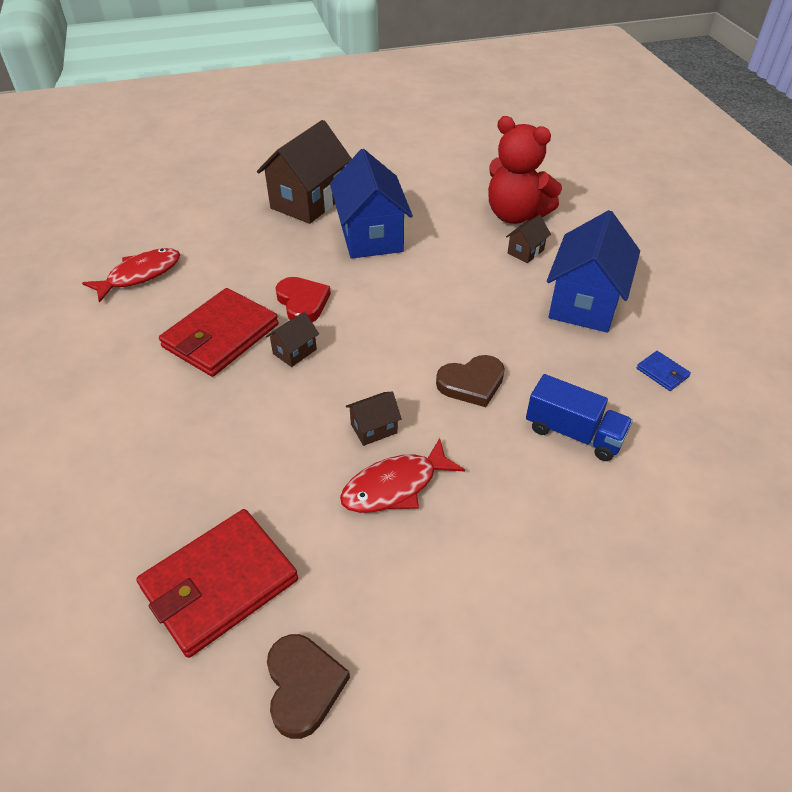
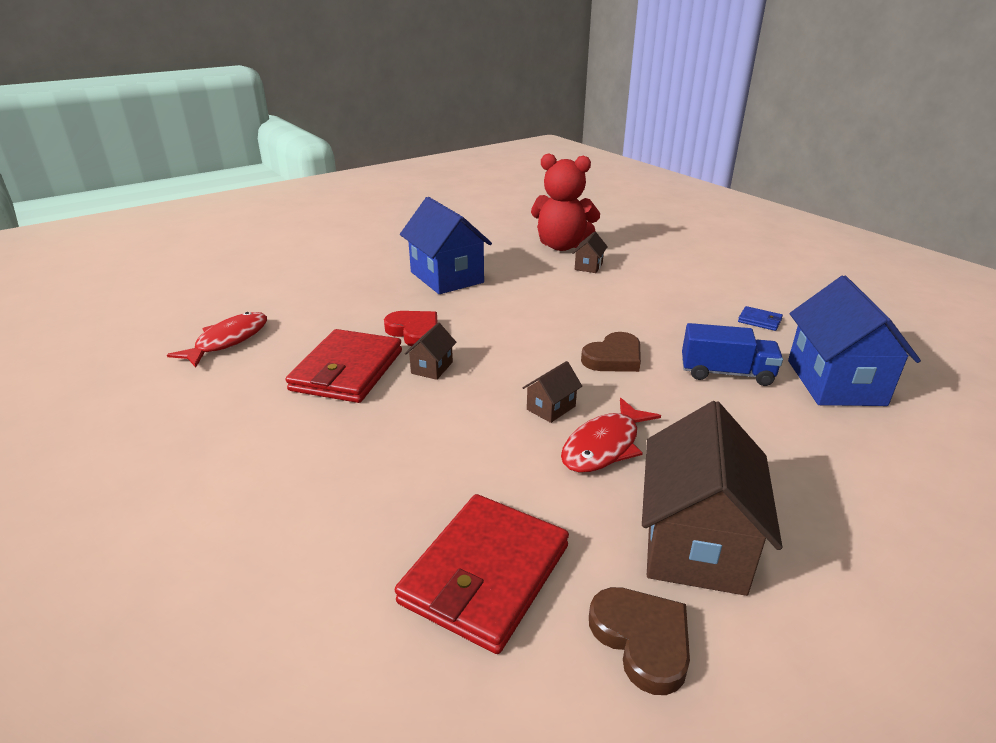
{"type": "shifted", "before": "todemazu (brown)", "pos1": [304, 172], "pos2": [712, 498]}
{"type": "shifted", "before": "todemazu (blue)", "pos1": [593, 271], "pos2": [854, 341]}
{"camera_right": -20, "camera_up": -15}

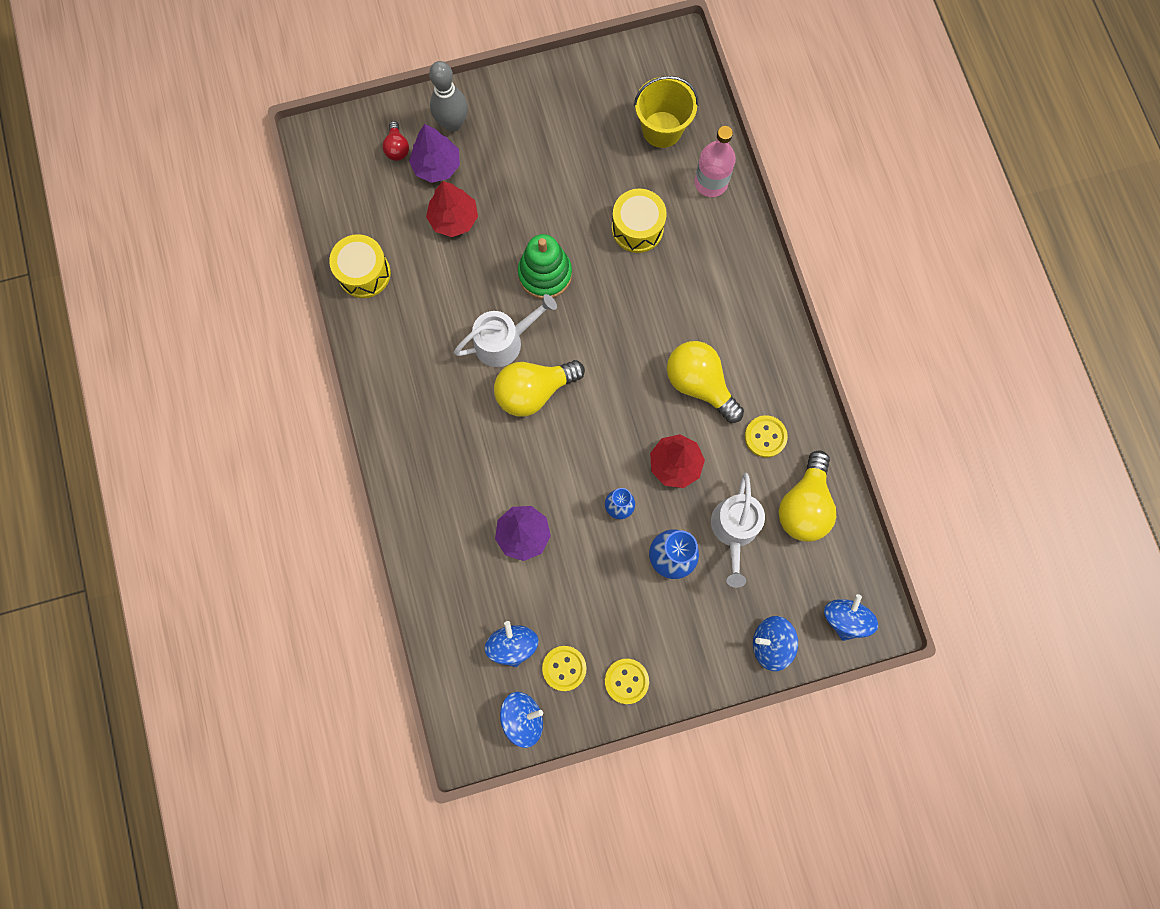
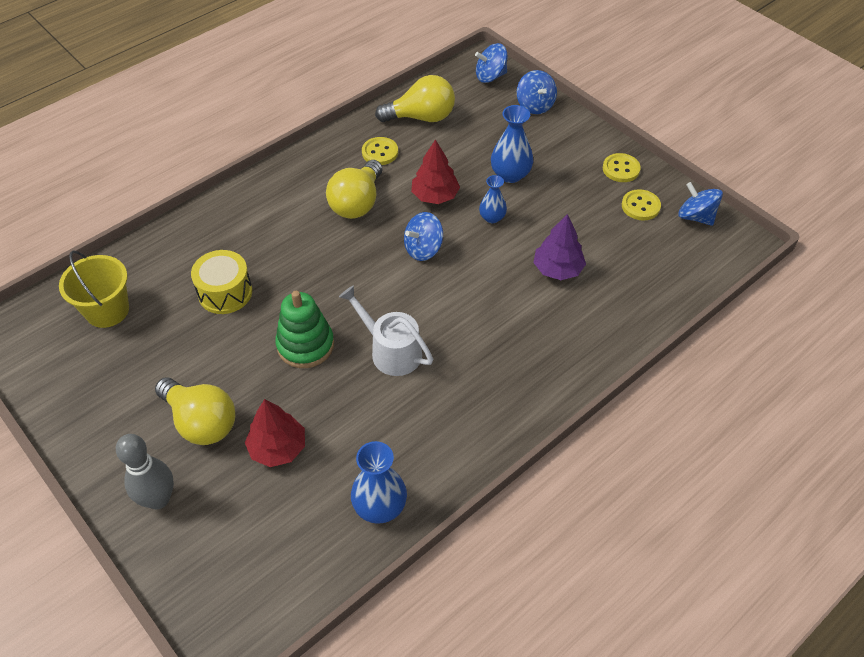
{"type": "gone", "before": "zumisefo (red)", "pos1": [396, 141]}
{"type": "gone", "before": "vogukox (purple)", "pos1": [434, 153]}
{"type": "gone", "before": "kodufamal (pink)", "pos1": [715, 161]}
{"type": "gone", "before": "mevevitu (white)", "pos1": [738, 530]}
{"type": "shifted", "before": "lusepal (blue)", "pos1": [511, 644], "pos2": [423, 236]}
{"type": "shifted", "before": "zumisefo (yellow)", "pos1": [539, 388], "pos2": [195, 411]}
{"type": "swapped", "before": "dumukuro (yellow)", "after": "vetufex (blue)", "pos1": [360, 266], "pos2": [379, 482]}
{"camera_right": -115, "camera_up": -25}

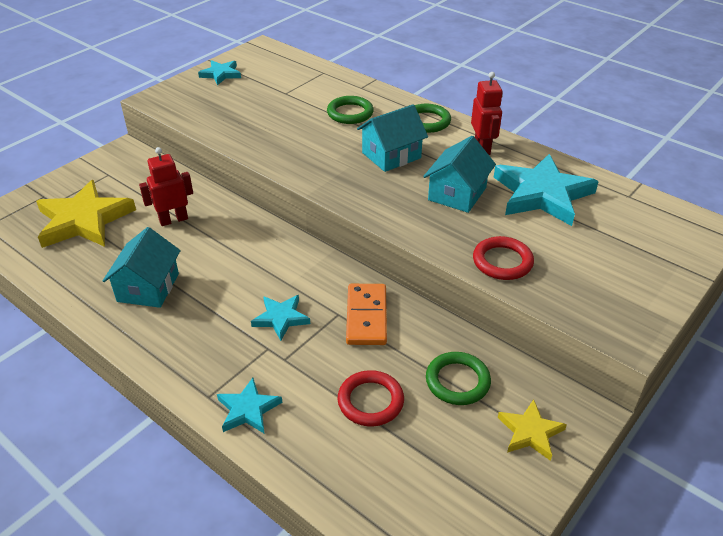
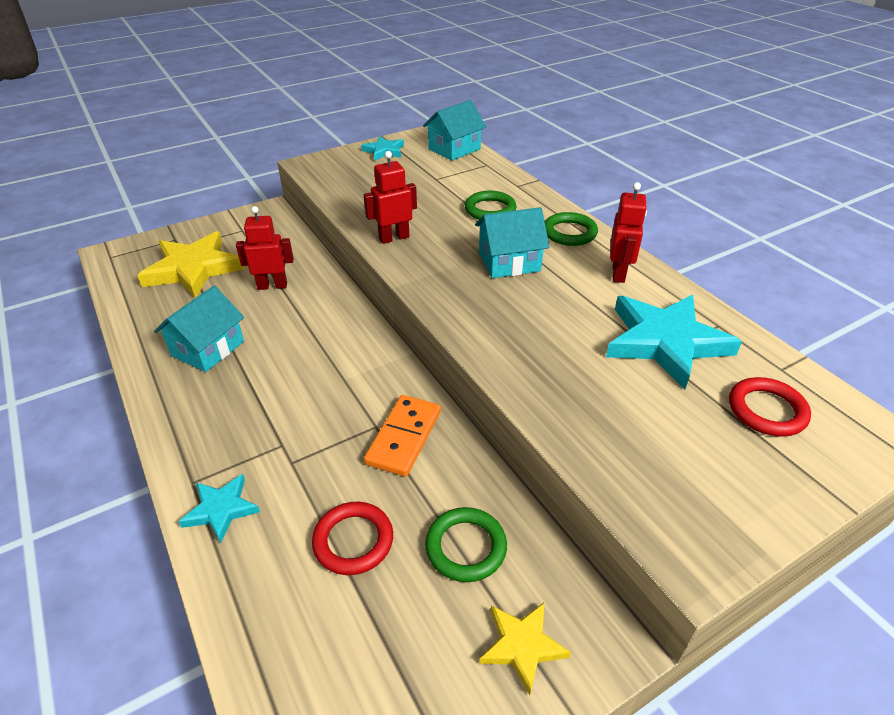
{"type": "gone", "before": "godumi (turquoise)", "pos1": [280, 318]}
{"type": "new", "after": "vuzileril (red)", "pos2": [390, 197]}
{"type": "shifted", "before": "todemazu (turquoise)", "pos1": [459, 174], "pos2": [454, 130]}
{"type": "shifted", "before": "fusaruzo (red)", "pos1": [503, 258], "pos2": [770, 407]}
{"camera_right": 20, "camera_up": 0}

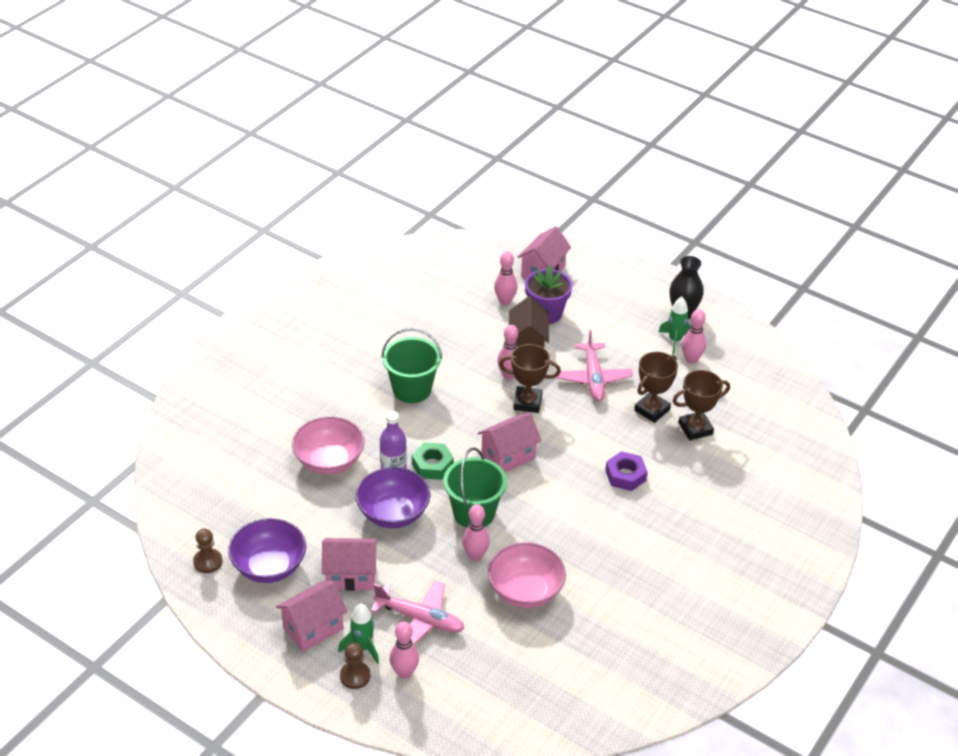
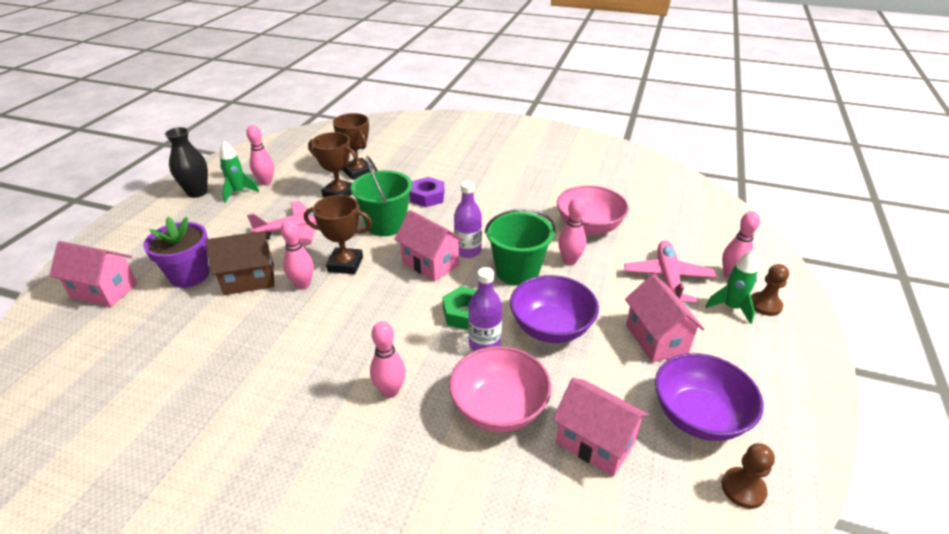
{"type": "new", "after": "kodufamal (purple)", "pos2": [468, 219]}
{"type": "shifted", "before": "todemazu (pink)", "pos1": [312, 616], "pos2": [601, 427]}
{"type": "shifted", "before": "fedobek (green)", "pos1": [411, 365], "pos2": [382, 196]}
{"type": "shifted", "before": "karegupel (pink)", "pos1": [505, 278], "pos2": [388, 359]}
{"type": "rotated", "before": "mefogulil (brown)", "pos1": [530, 378], "pos2": [338, 234], "turn": -75}
{"camera_right": -105, "camera_up": -5}

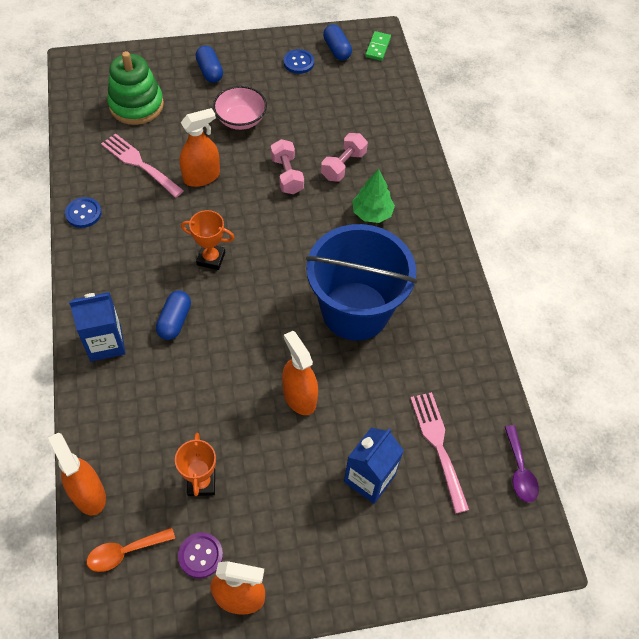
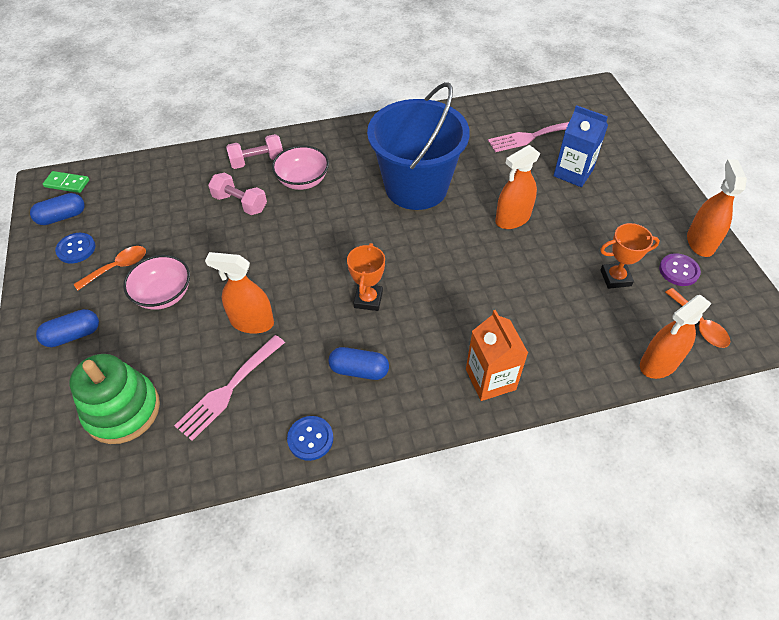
{"type": "gone", "before": "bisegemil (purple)", "pos1": [522, 463]}
{"type": "new", "after": "bisegemil (orange)", "pos2": [110, 268]}
{"type": "shifted", "before": "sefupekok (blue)", "pos1": [173, 315], "pos2": [358, 363]}
{"type": "shifted", "before": "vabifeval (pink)", "pos1": [287, 166], "pos2": [254, 151]}
{"type": "swapped", "before": "vogukox (green)", "after": "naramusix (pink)", "pos1": [373, 196], "pos2": [300, 167]}
{"type": "repainted", "before": "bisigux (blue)", "after": "bisigux (orange)", "pos1": [97, 327], "pos2": [497, 355]}
{"type": "rotated", "before": "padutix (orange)", "pos1": [200, 147], "pos2": [239, 292], "turn": -45}
{"camera_right": -90, "camera_up": -5}

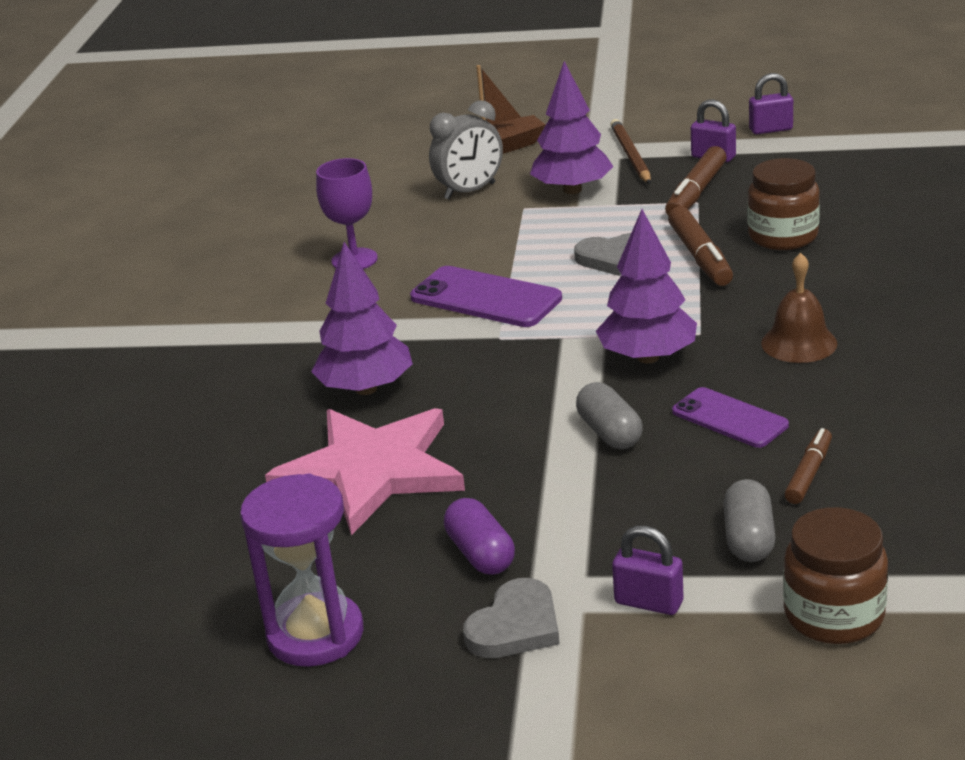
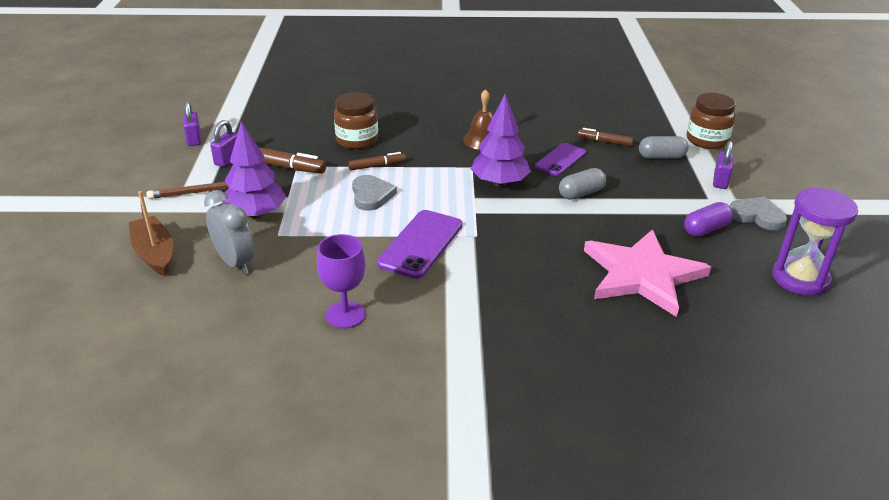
{"type": "gone", "before": "vogukox (purple)", "pos1": [362, 318]}
{"type": "scaled", "before": "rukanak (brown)", "pos1": [700, 246], "pos2": [377, 161], "scale": 0.63}
{"camera_right": -100, "camera_up": 5}

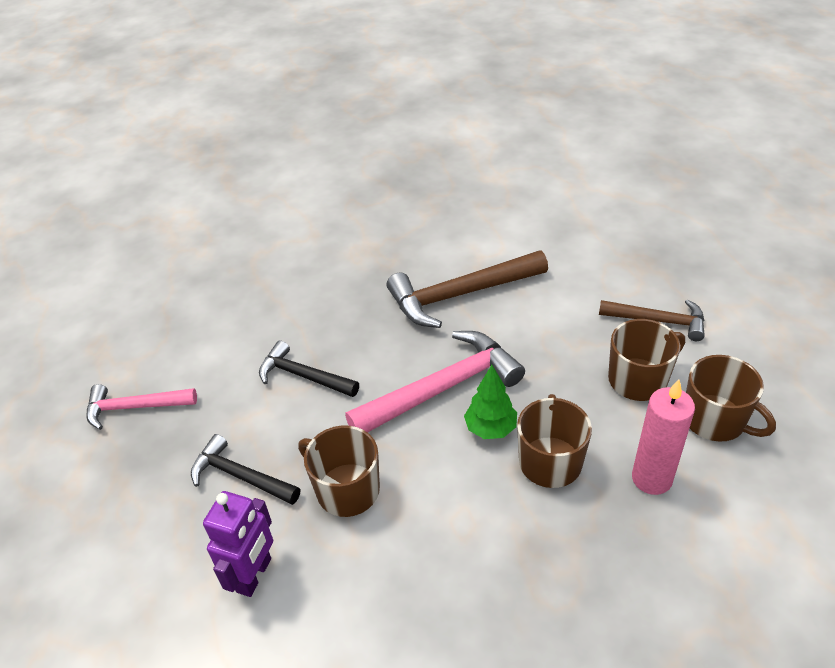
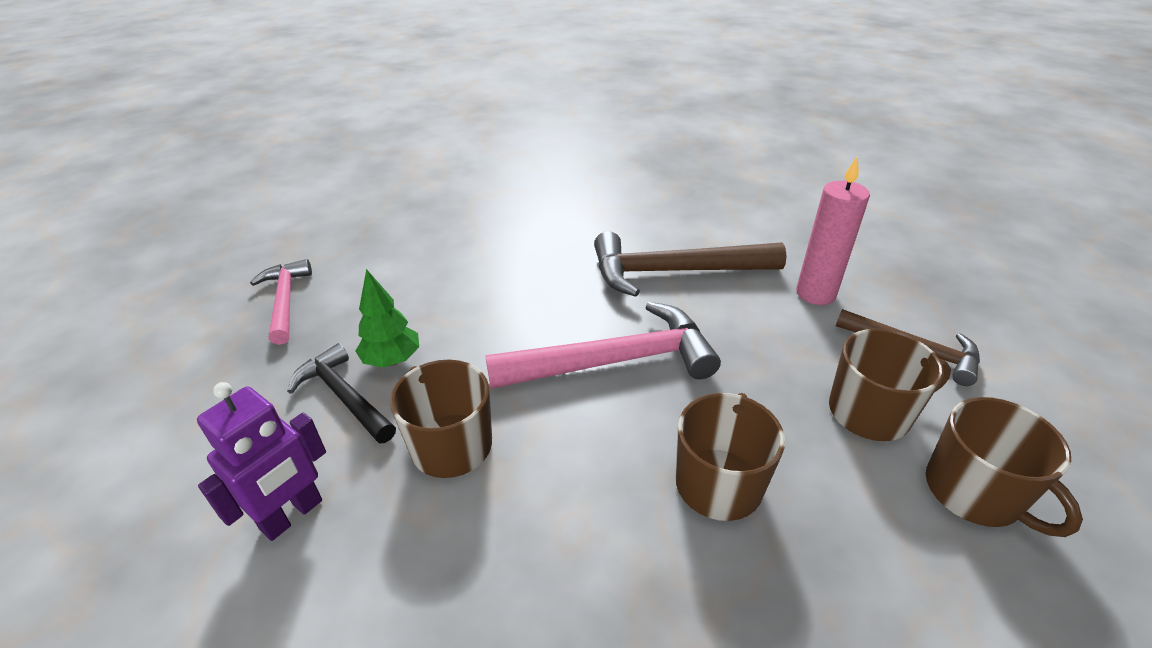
{"type": "gone", "before": "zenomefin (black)", "pos1": [309, 368]}
{"type": "shifted", "before": "vogukox (green)", "pos1": [490, 402], "pos2": [387, 318]}
{"type": "shifted", "before": "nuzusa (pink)", "pos1": [663, 437], "pos2": [833, 230]}
{"type": "rotated", "before": "zenomefin (pink)", "pos1": [142, 407], "pos2": [281, 302], "turn": 60}
{"camera_right": 15, "camera_up": -5}

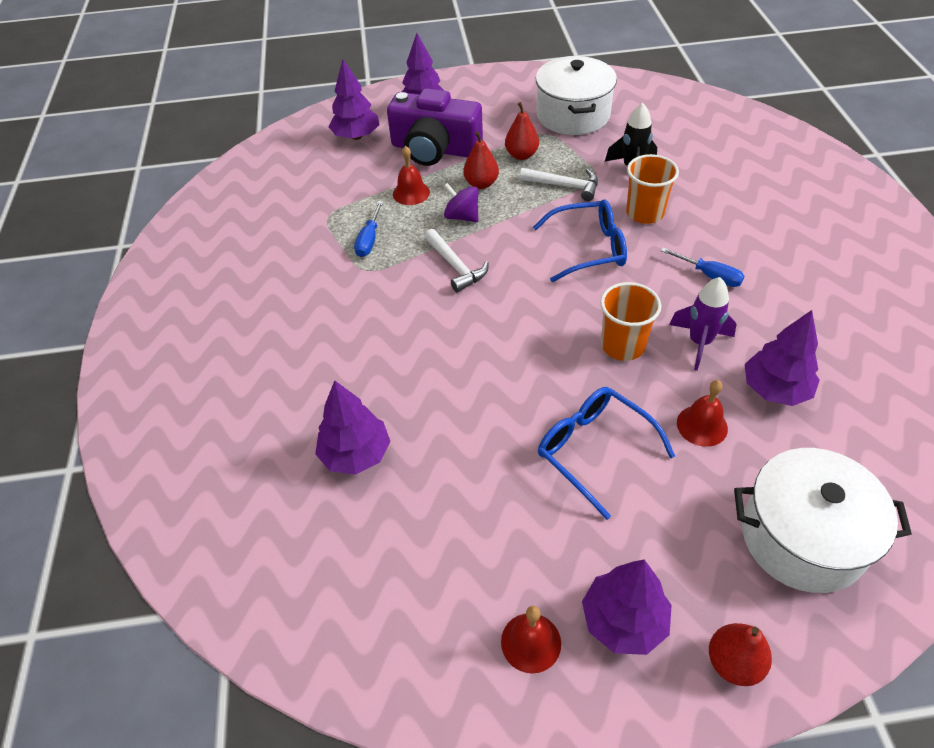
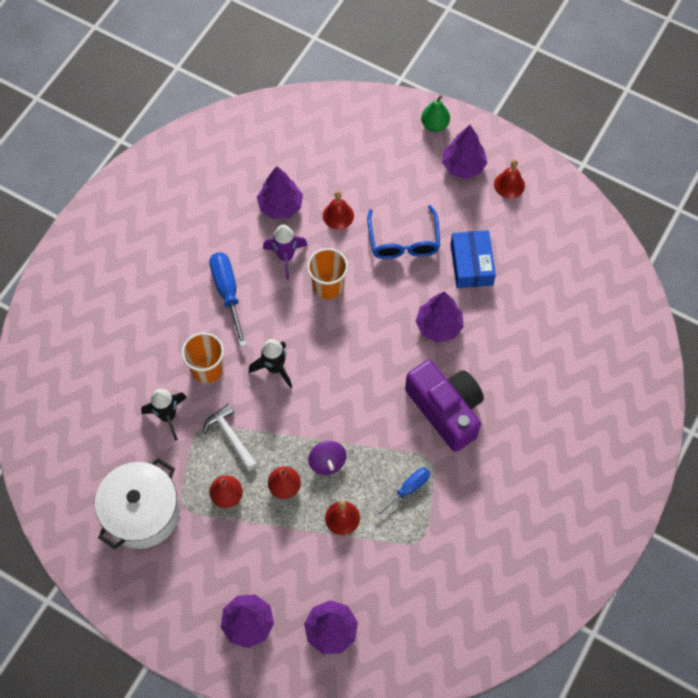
{"type": "gone", "before": "zenomefin (white)", "pos1": [456, 260]}
{"type": "gone", "before": "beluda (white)", "pos1": [823, 520]}
{"type": "new", "after": "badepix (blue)", "pos2": [473, 259]}
{"type": "shifted", "before": "vogukox (purple)", "pos1": [352, 428], "pos2": [440, 316]}
{"type": "shifted", "before": "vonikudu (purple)", "pos1": [435, 127], "pos2": [444, 406]}
{"type": "swapped", "before": "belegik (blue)", "after": "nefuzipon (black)", "pos1": [580, 240], "pos2": [270, 363]}
{"type": "repainted", "before": "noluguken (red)", "after": "noluguken (green)", "pos1": [740, 654], "pos2": [435, 113]}
{"type": "scaled", "before": "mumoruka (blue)", "pos1": [703, 267], "pos2": [228, 299], "scale": 1.6}
{"camera_right": -145, "camera_up": 15}

